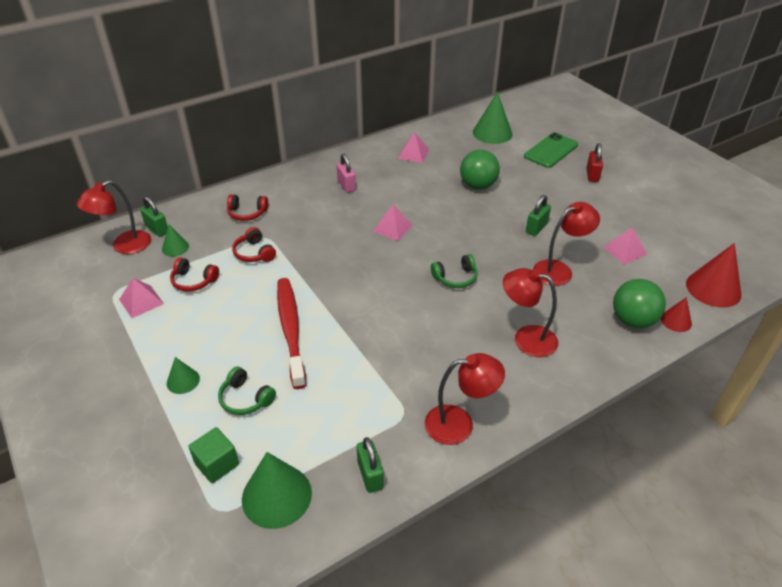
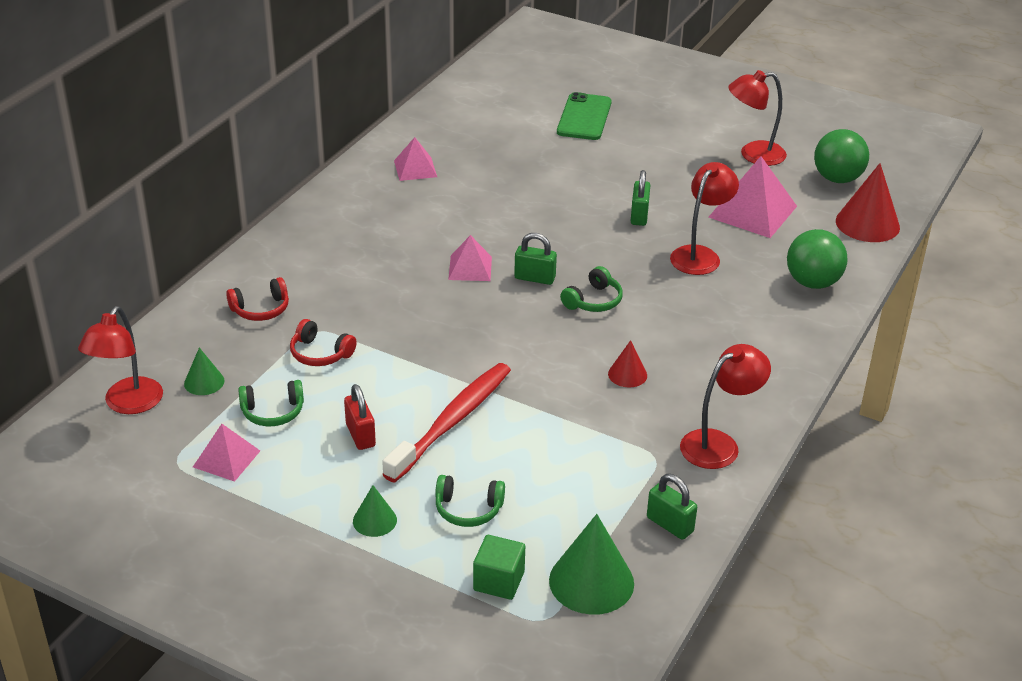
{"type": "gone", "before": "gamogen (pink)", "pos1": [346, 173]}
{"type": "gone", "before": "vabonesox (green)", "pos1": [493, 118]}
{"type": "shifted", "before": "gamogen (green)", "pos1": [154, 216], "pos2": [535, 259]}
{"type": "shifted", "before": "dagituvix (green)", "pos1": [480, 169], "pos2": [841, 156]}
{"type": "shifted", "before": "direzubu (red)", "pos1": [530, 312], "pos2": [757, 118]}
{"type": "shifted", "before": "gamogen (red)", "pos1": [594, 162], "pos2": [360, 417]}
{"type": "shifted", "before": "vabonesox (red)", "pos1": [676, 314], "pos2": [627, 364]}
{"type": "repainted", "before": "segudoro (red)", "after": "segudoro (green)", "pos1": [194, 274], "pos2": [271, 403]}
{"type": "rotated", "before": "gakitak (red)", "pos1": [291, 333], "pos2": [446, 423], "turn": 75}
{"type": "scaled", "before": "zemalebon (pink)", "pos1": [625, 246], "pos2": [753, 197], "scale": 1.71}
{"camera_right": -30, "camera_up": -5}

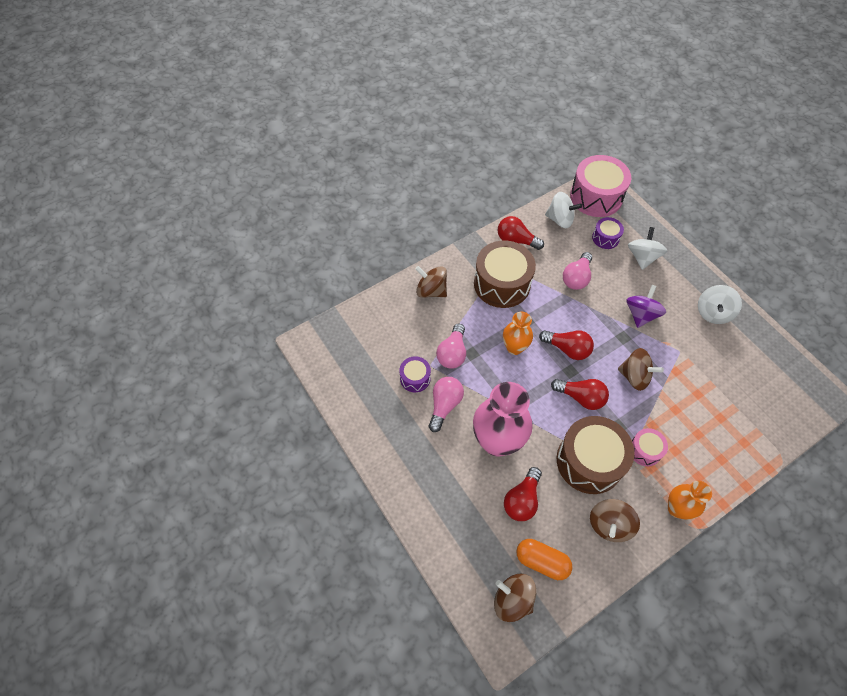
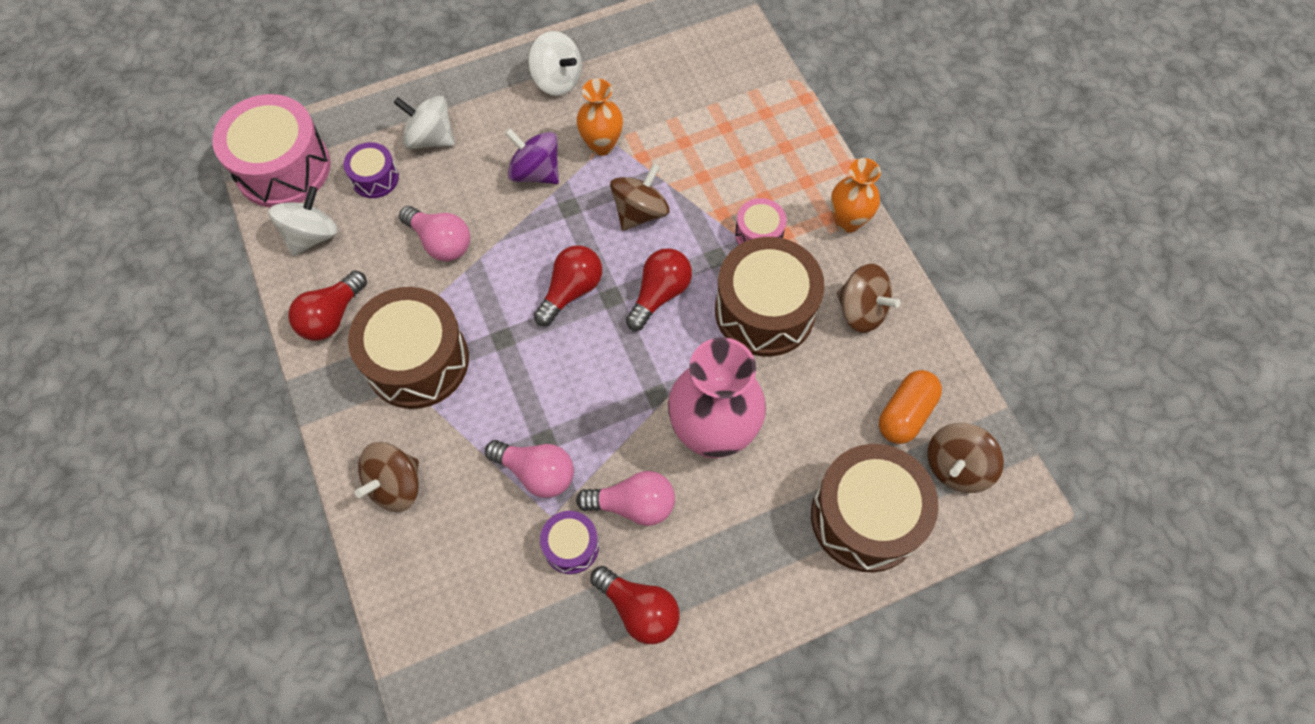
{"type": "new", "after": "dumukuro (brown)", "pos2": [875, 508]}
{"type": "shifted", "before": "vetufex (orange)", "pos1": [518, 333], "pos2": [599, 117]}
{"type": "shifted", "before": "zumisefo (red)", "pos1": [523, 494], "pos2": [634, 605]}
{"type": "rotated", "before": "zumisefo (pink)", "pos1": [446, 404], "pos2": [625, 498], "turn": 150}
{"camera_right": -80, "camera_up": 5}

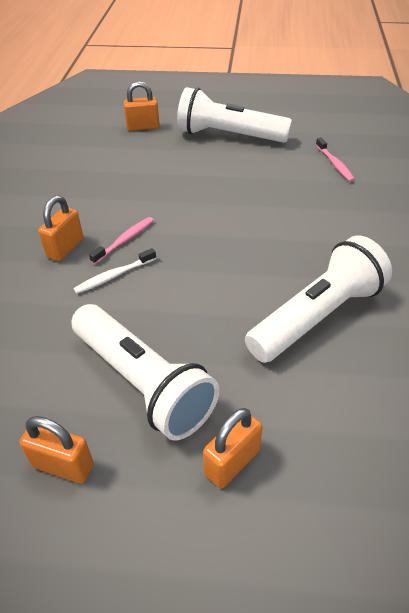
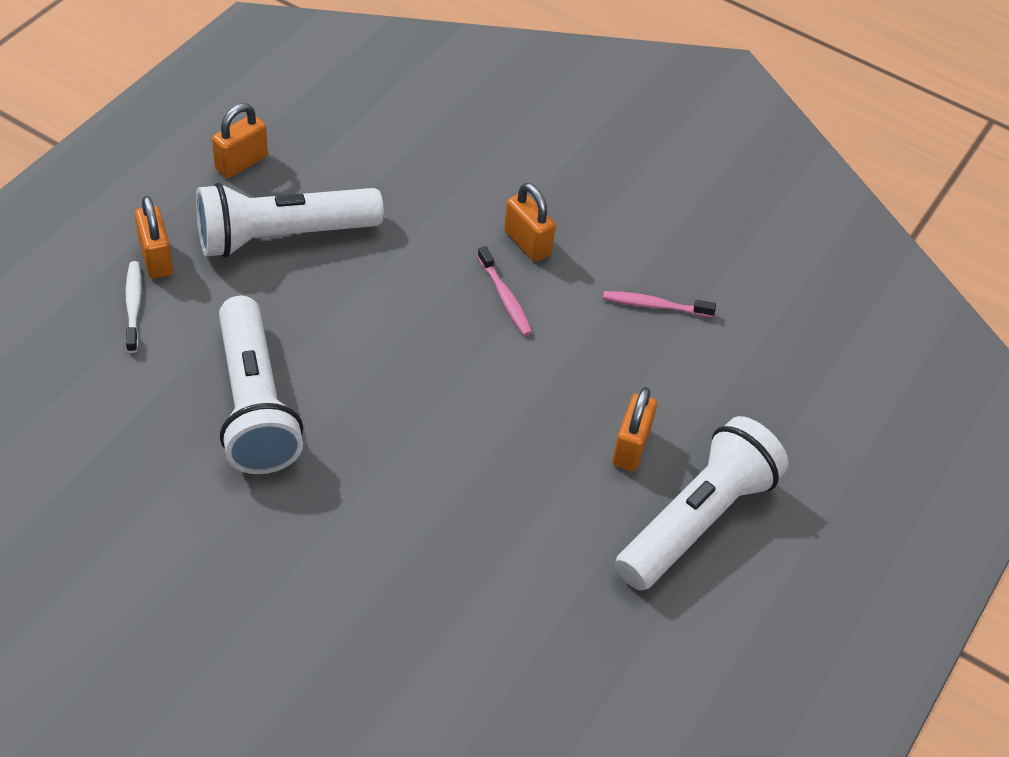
{"type": "shifted", "before": "gakitak (white)", "pos1": [114, 271], "pos2": [133, 307]}
{"type": "shifted", "before": "gamogen (orange)", "pos1": [142, 106], "pos2": [634, 429]}
{"type": "shifted", "before": "gakitak (pink)", "pos1": [335, 159], "pos2": [659, 304]}
{"camera_right": 110, "camera_up": 5}

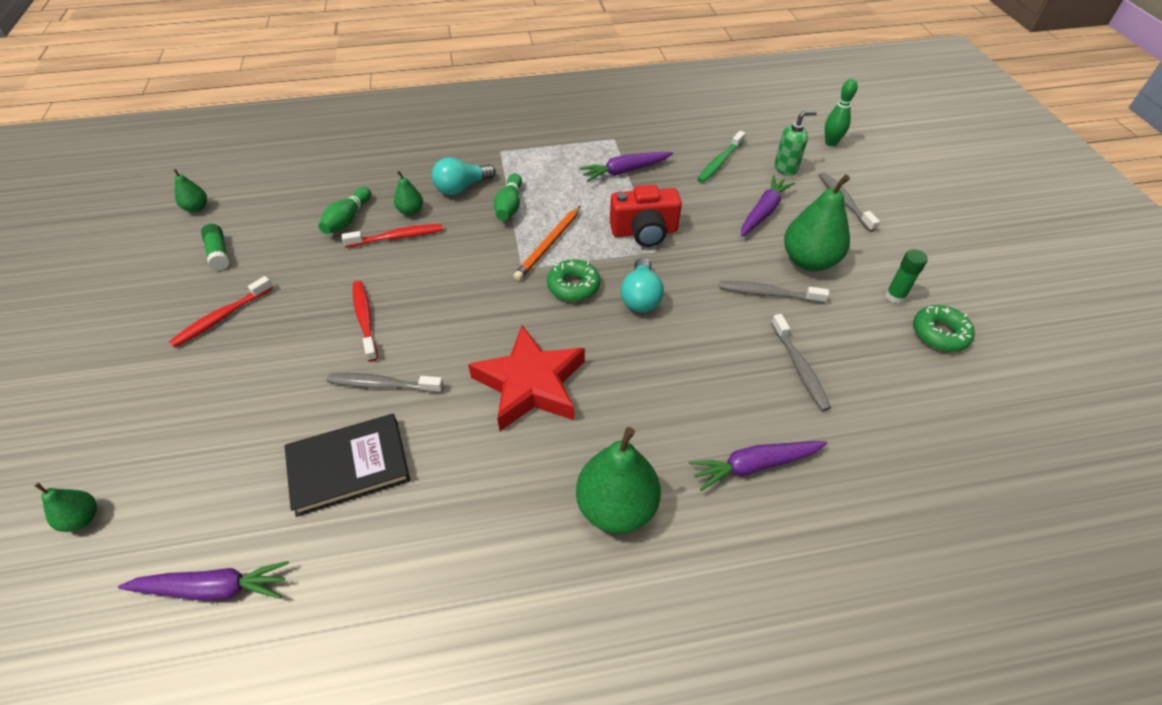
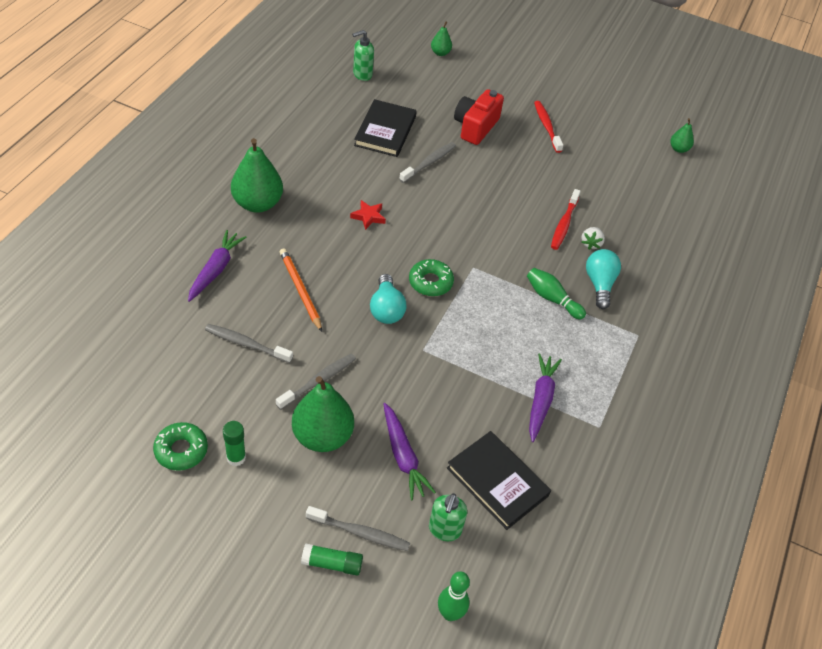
{"type": "gone", "before": "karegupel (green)", "pos1": [344, 210]}
{"type": "gone", "before": "gakitak (red)", "pos1": [365, 321]}
{"type": "shifted", "before": "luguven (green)", "pos1": [215, 247], "pos2": [332, 559]}
{"type": "shifted", "before": "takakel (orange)", "pos1": [547, 243], "pos2": [301, 290]}
{"type": "shifted", "before": "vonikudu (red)", "pos1": [646, 216], "pos2": [479, 117]}
{"type": "swapped", "before": "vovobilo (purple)", "after": "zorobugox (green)", "pos1": [203, 580], "pos2": [363, 55]}
{"type": "swapped", "before": "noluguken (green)", "after": "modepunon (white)", "pos1": [408, 193], "pos2": [593, 238]}
{"type": "swapped", "before": "gakitak (green)", "after": "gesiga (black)", "pos1": [721, 157], "pos2": [499, 480]}
{"type": "rotated", "before": "zumisefo (turquoise)", "pos1": [642, 284], "pos2": [388, 299], "turn": -135}
{"type": "scaled", "before": "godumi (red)", "pos1": [526, 378], "pos2": [368, 215], "scale": 0.43}
{"camera_right": 120, "camera_up": 0}

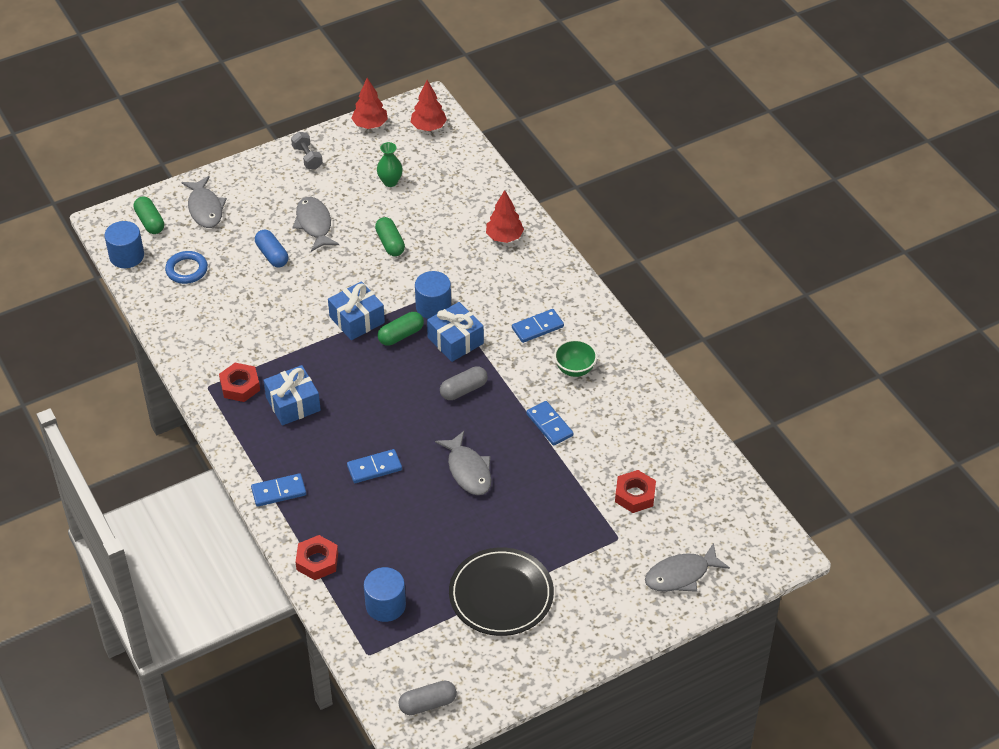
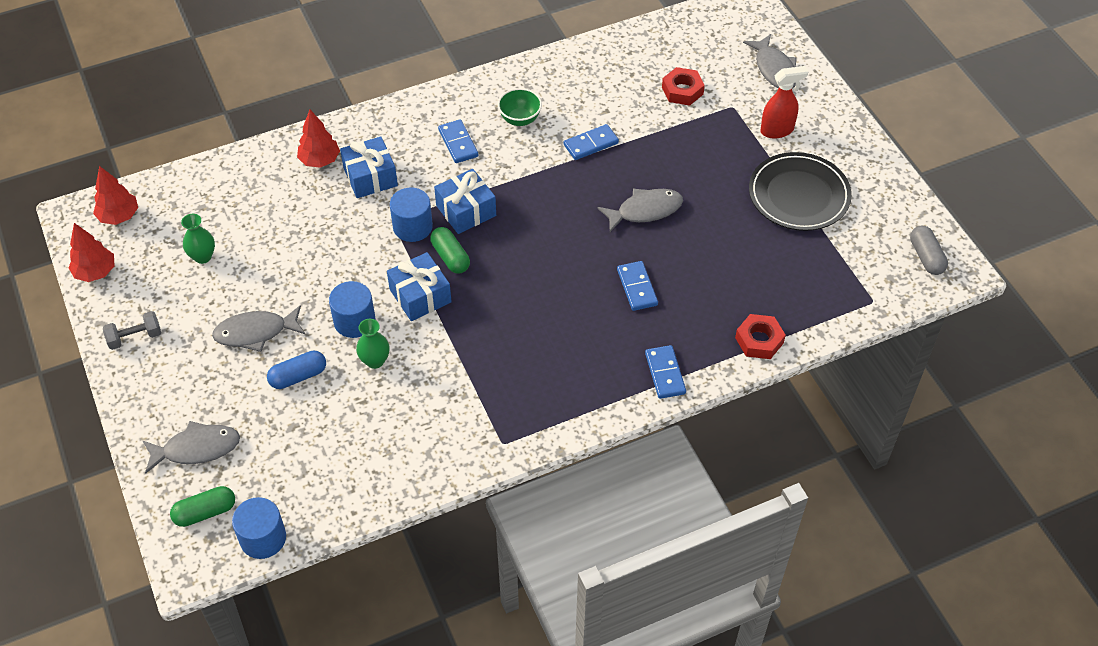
{"type": "gone", "before": "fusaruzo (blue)", "pos1": [186, 267]}
{"type": "gone", "before": "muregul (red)", "pos1": [239, 382]}
{"type": "gone", "before": "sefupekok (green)", "pos1": [390, 236]}
{"type": "gone", "before": "sefupekok (grey)", "pos1": [464, 383]}
{"type": "new", "after": "vetufex (green)", "pos2": [373, 344]}
{"type": "new", "after": "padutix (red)", "pos2": [784, 102]}
{"type": "shifted", "before": "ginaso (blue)", "pos1": [292, 395], "pos2": [369, 167]}
{"type": "shifted", "before": "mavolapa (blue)", "pos1": [385, 594], "pos2": [352, 309]}
{"camera_right": -85, "camera_up": 5}

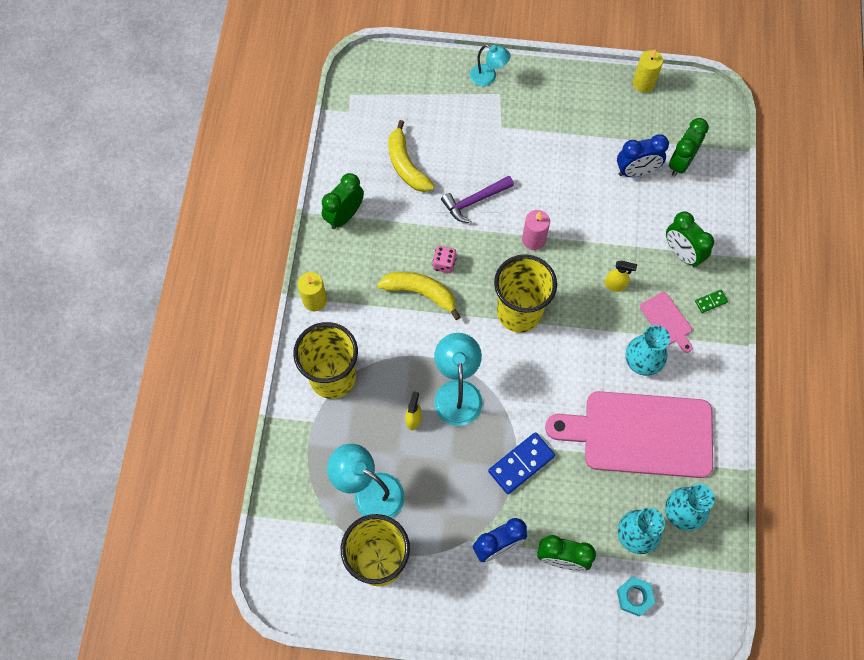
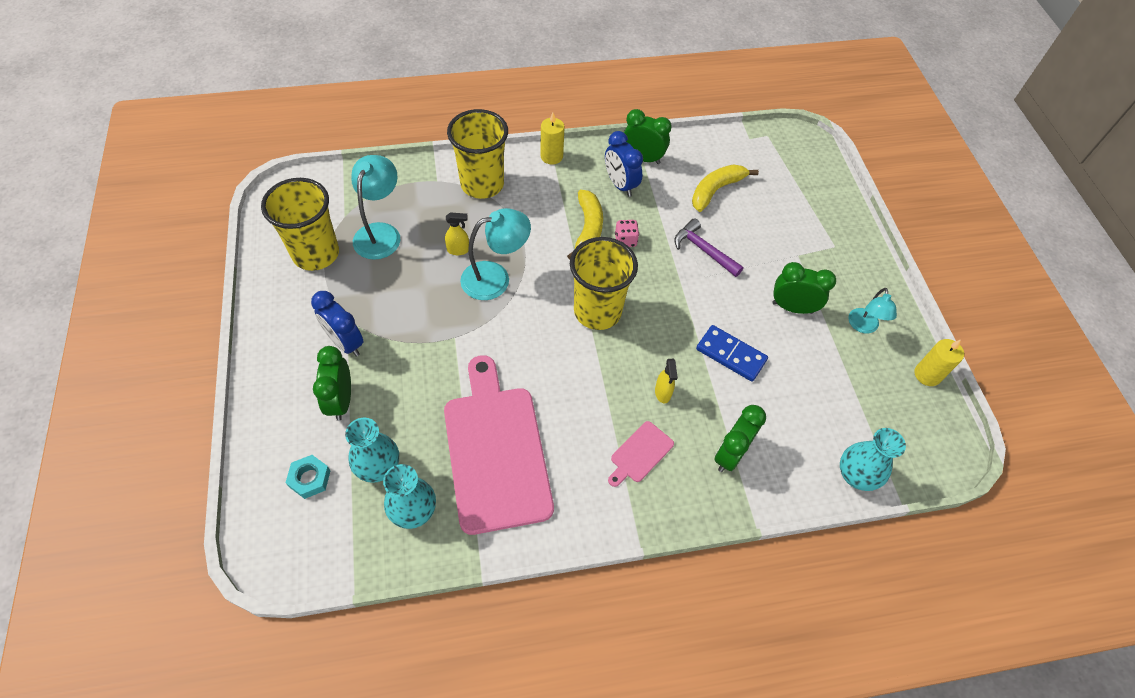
{"type": "gone", "before": "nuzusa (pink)", "pos1": [536, 230]}
{"type": "gone", "before": "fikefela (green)", "pos1": [711, 301]}
{"type": "shifted", "before": "direzubu (turquoise)", "pos1": [490, 65], "pos2": [872, 310]}
{"type": "shifted", "before": "fikefela (blue)", "pos1": [521, 463], "pos2": [732, 353]}
{"type": "shifted", "before": "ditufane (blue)", "pos1": [643, 155], "pos2": [624, 164]}
{"type": "shifted", "before": "vetufex (turquoise)", "pos1": [648, 350], "pos2": [873, 459]}
{"type": "shifted", "before": "ditufane (green)", "pos1": [689, 147], "pos2": [804, 288]}
{"camera_right": 70, "camera_up": -10}

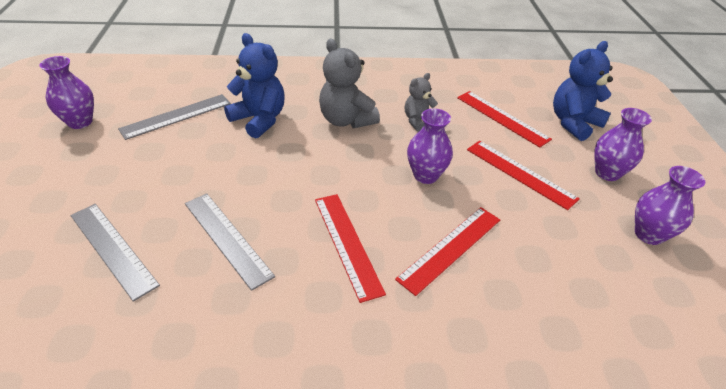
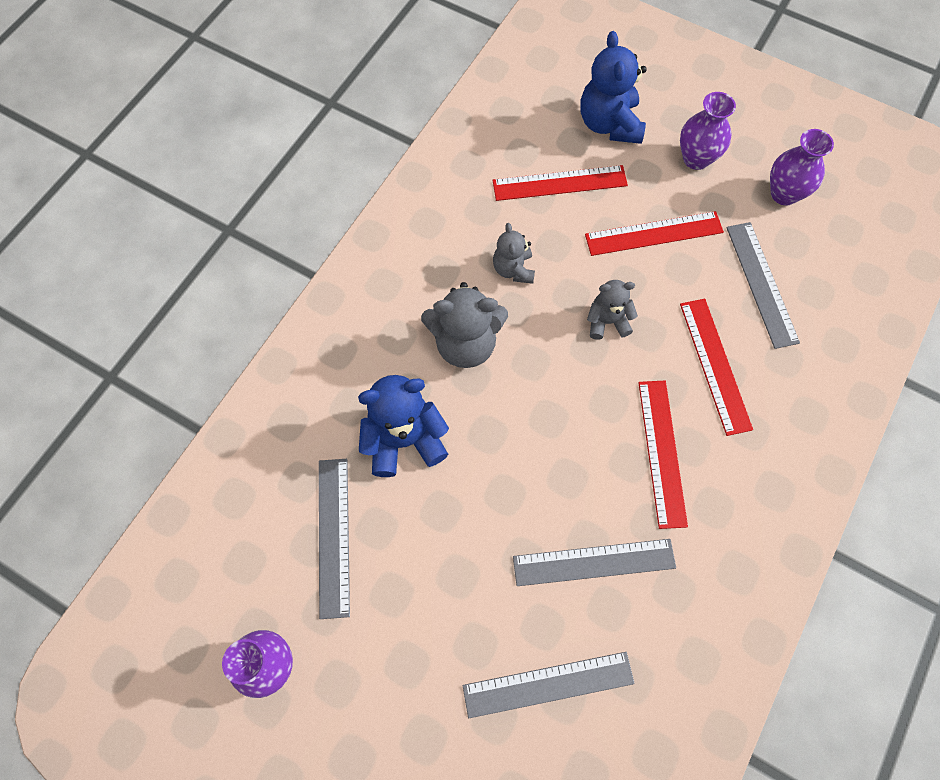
{"type": "new", "after": "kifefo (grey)", "pos2": [763, 285]}
{"type": "swapped", "before": "vetufex (purple)", "after": "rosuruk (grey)", "pos1": [430, 146], "pos2": [612, 310]}
{"type": "rotated", "before": "kifefo (red)", "pos1": [350, 248], "pos2": [663, 455], "turn": 75}
{"camera_right": -55, "camera_up": 25}

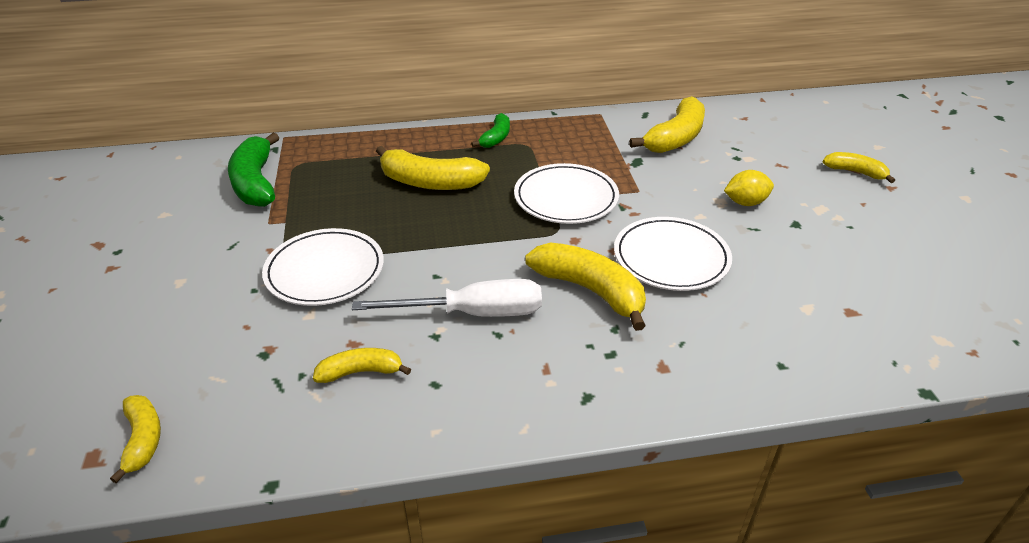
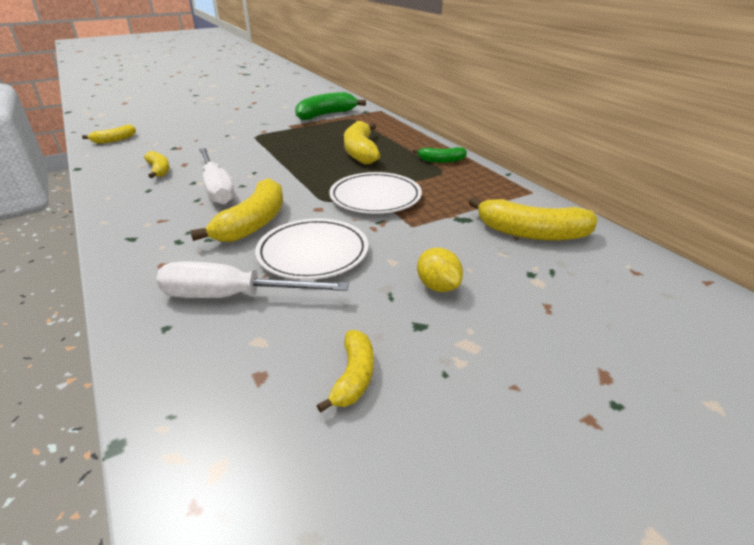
{"type": "gone", "before": "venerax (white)", "pos1": [323, 267]}
{"type": "new", "after": "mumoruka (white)", "pos2": [252, 279]}
{"type": "shifted", "before": "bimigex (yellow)", "pos1": [859, 167], "pos2": [345, 371]}
{"camera_right": 70, "camera_up": -5}

